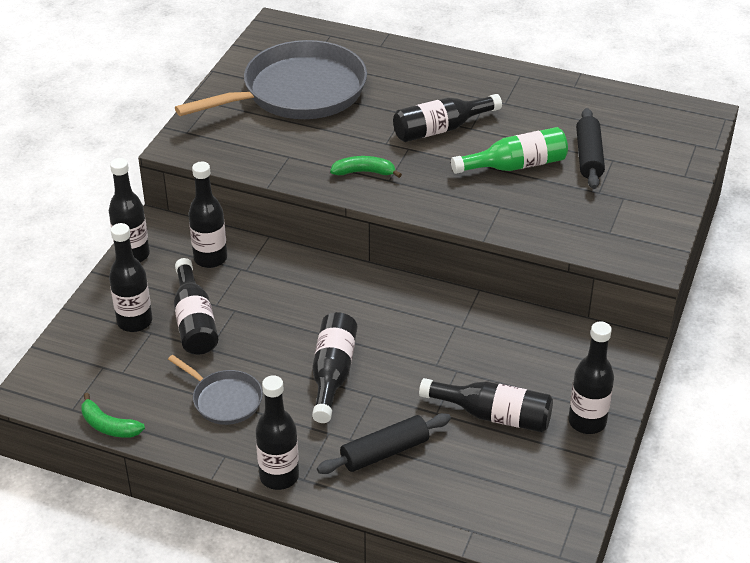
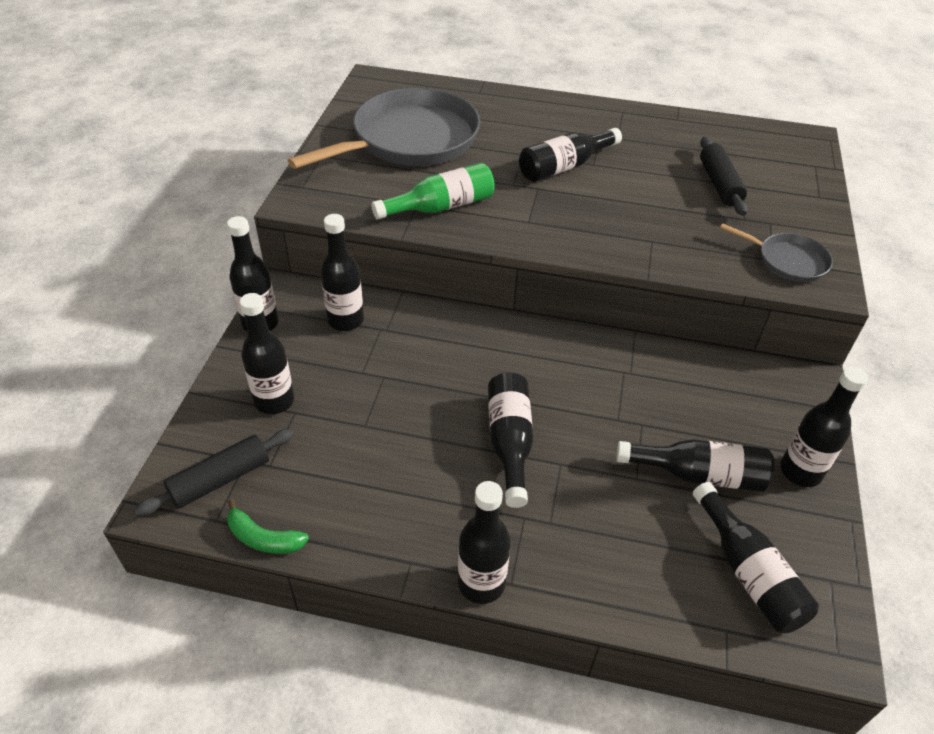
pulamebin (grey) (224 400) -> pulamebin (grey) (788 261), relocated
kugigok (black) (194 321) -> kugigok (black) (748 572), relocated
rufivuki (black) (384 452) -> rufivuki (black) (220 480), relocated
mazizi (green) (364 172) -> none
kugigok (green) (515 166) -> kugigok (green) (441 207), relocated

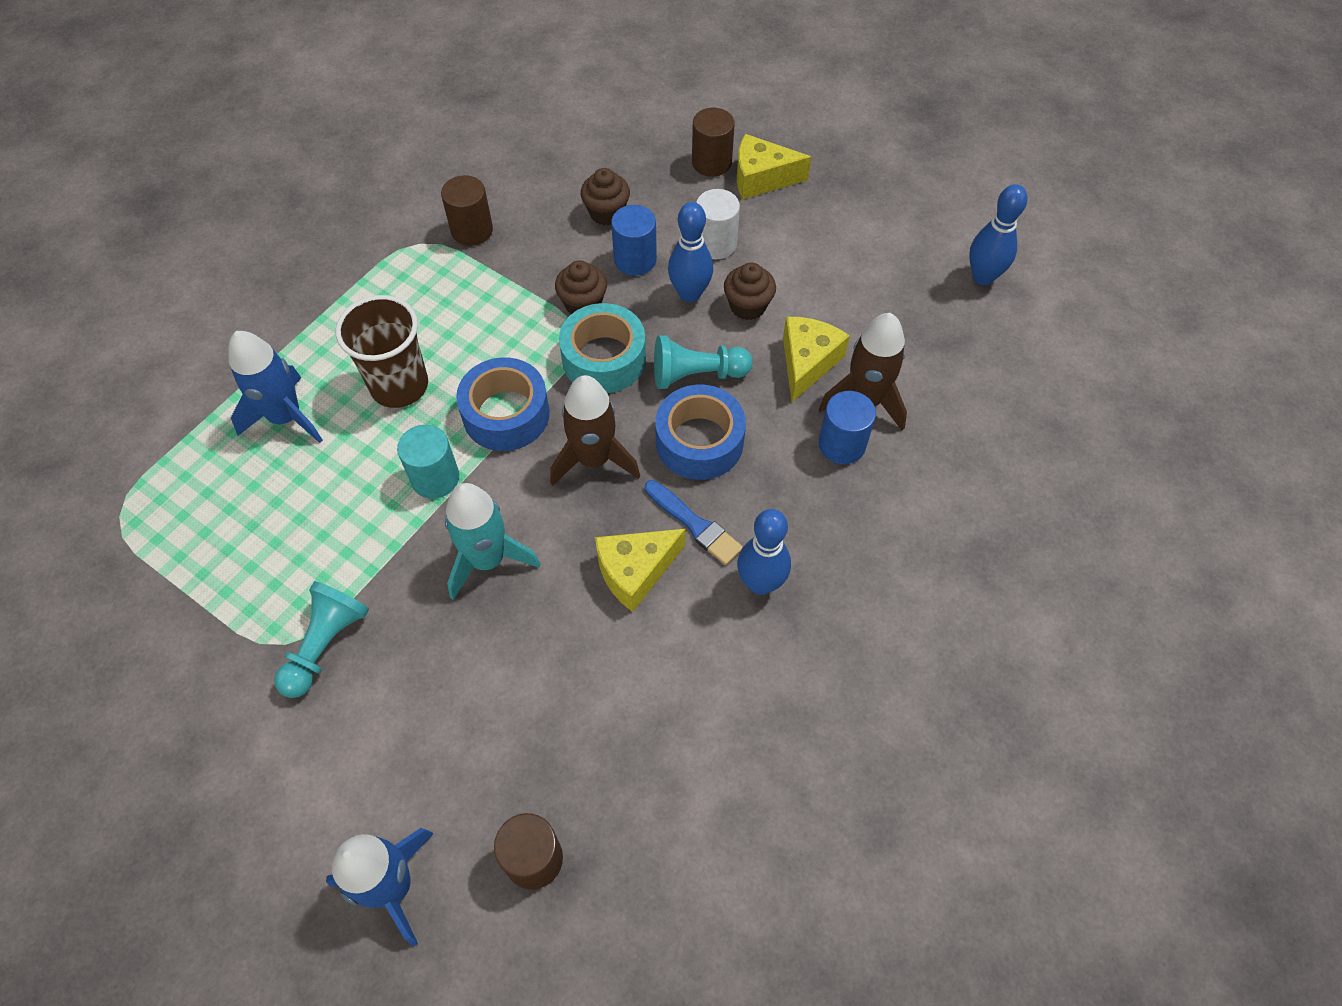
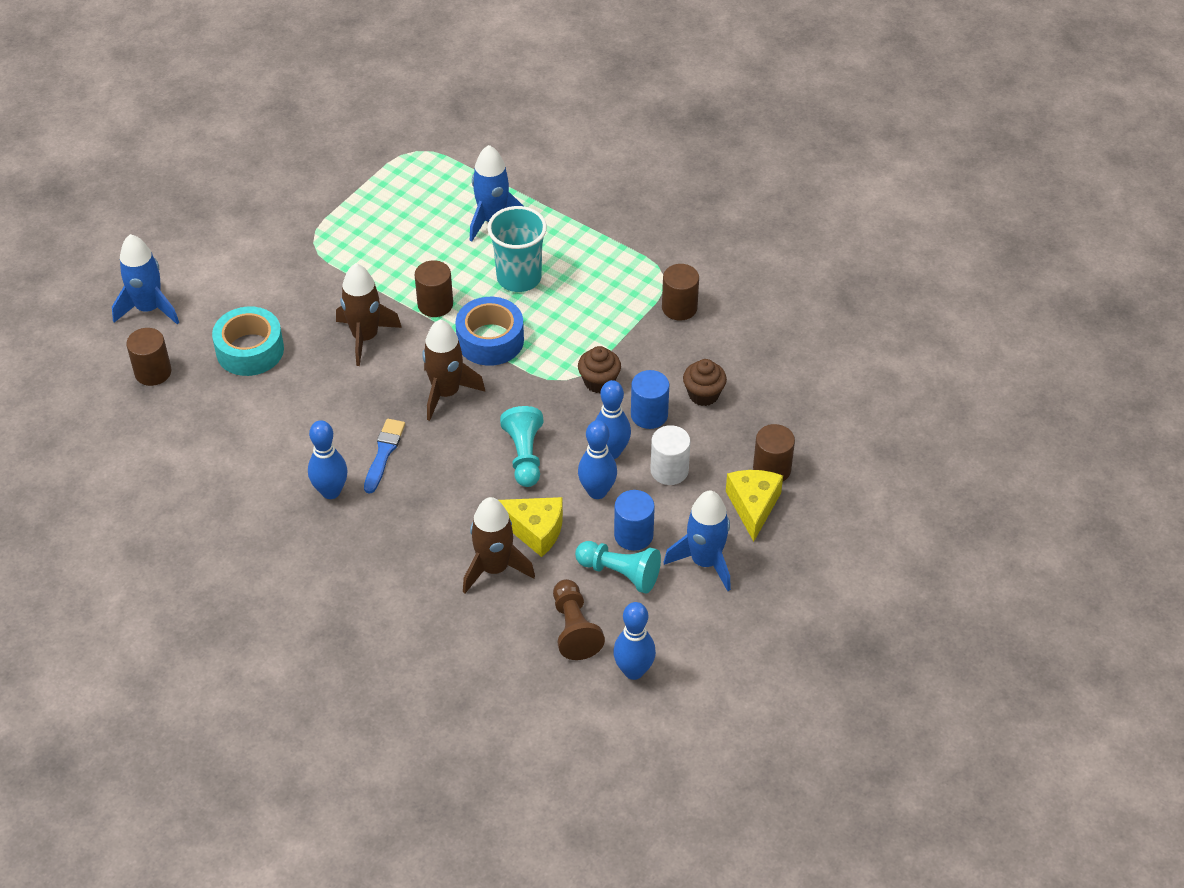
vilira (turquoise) (325 645) -> vilira (turquoise) (620 573), relocated
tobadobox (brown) (399 386) -> tobadobox (turquoise) (519 278)
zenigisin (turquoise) (435 478) -> zenigisin (brown) (435 304)
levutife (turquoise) (487 559) -> levutife (brown) (365 337)
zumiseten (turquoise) (604 358) -> zumiseten (turquoise) (250 350), relocated
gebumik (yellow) (635 571) -> none
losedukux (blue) (694 524) -> losedukux (blue) (384 453), 150 degrees clockwise
zumiseten (blue) (699 442) -> none
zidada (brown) (748 306) -> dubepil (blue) (597 491)
zenigisin (blue) (842 444) -> zenigisin (blue) (633 535), relocated
none -> vilira (brown) (574 629)
none -> levutife (blue) (705 561)

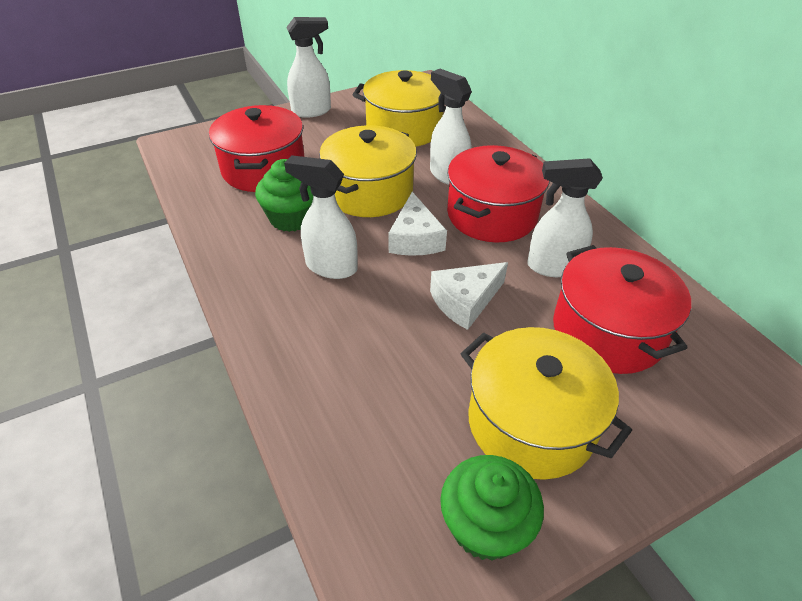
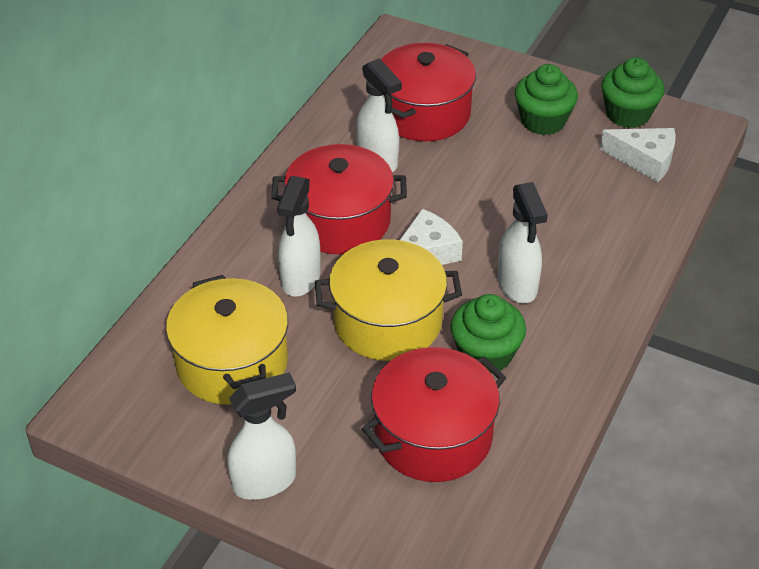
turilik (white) (312 111) -> turilik (white) (265 482), 120 degrees clockwise
gebumik (white) (465 301) -> gebumik (white) (644 160), relocated
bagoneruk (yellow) (531 423) -> zidada (green) (543 121)

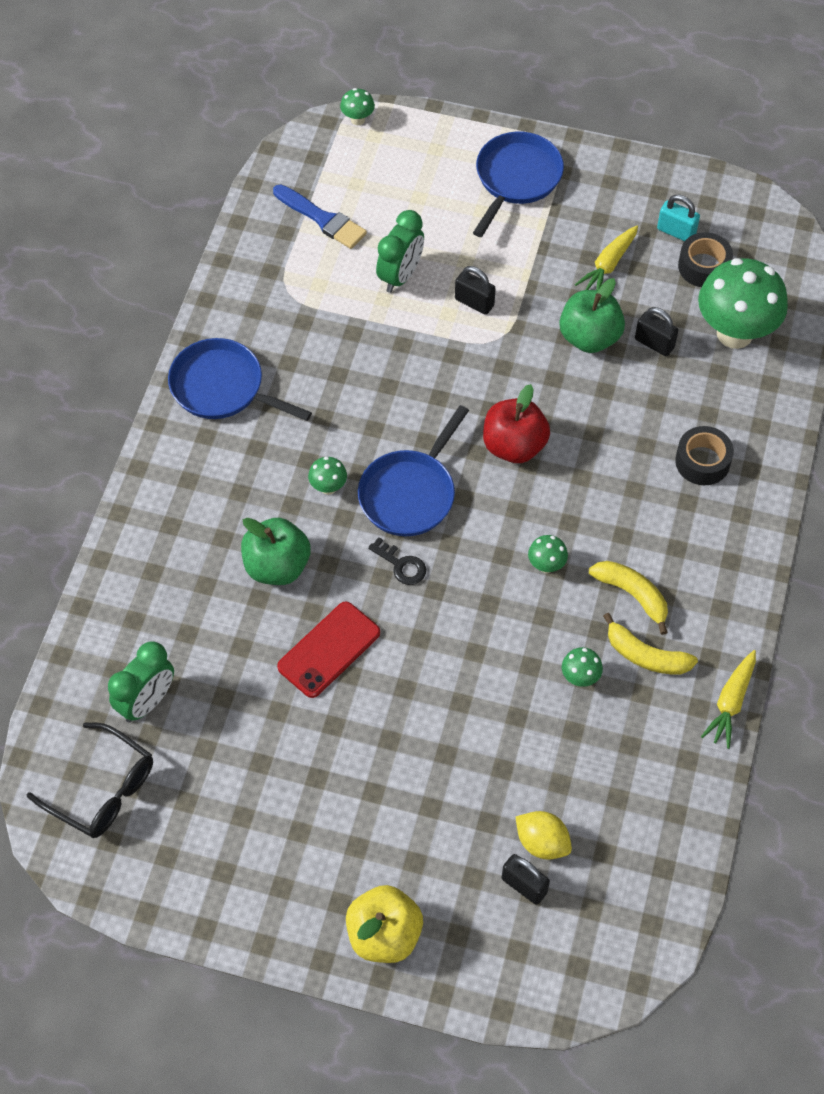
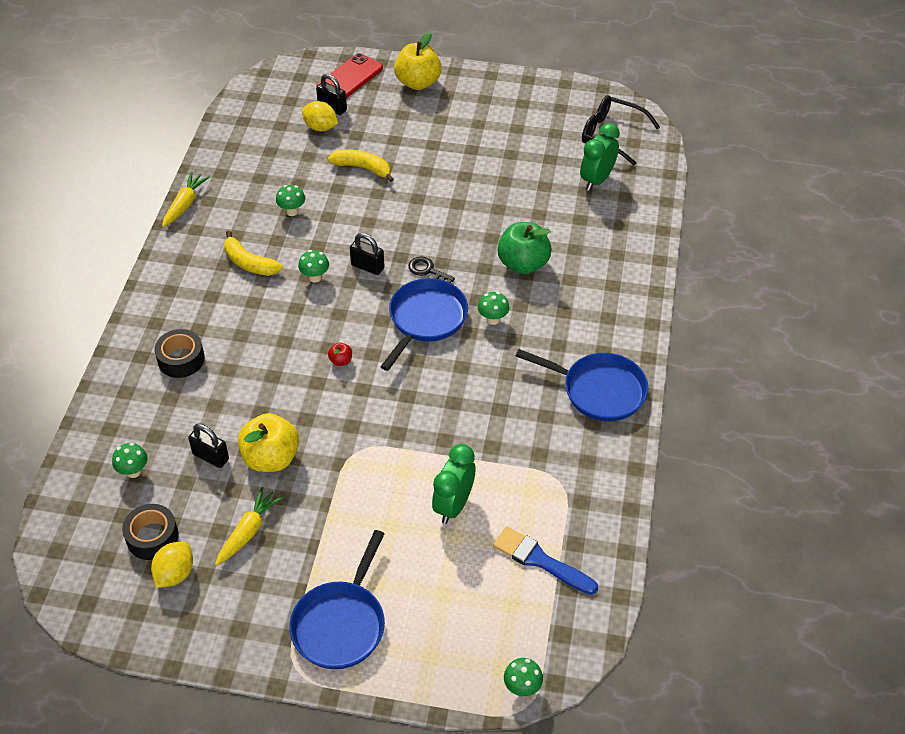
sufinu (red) (329 650) -> sufinu (red) (350 78), relocated
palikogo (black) (474 302) -> palikogo (black) (367 266), relocated
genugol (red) (514 446) -> genugol (red) (341 361), x0.43
genugol (green) (589 337) -> genugol (yellow) (271 458)
mazizi (yellow) (646 655) -> mazizi (yellow) (363 168), relocated
palikogo (turquoise) (676 231) -> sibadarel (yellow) (175 574)
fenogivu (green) (734 333) -> fenogivu (green) (133 471), x0.42

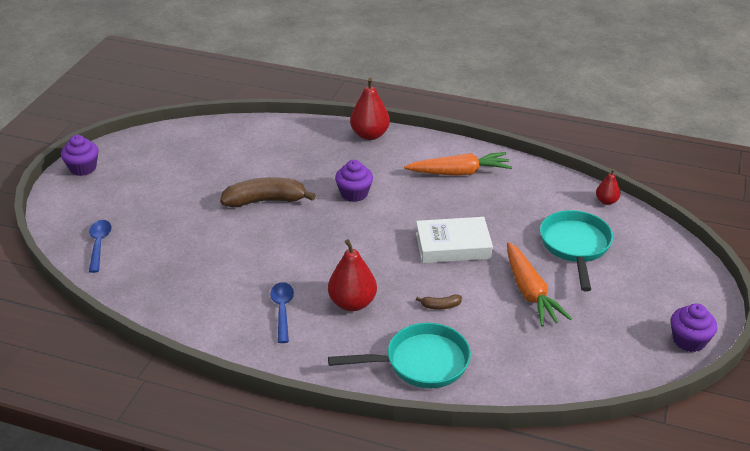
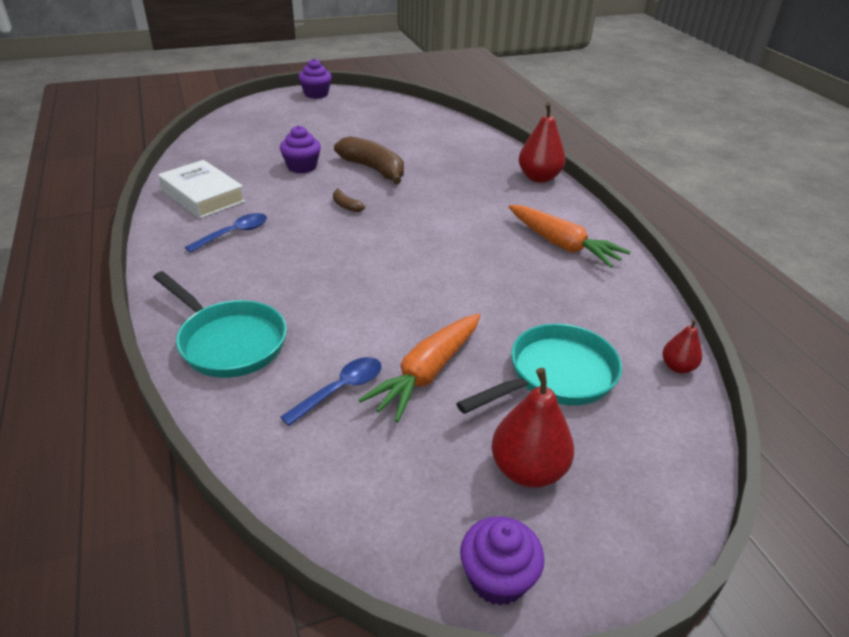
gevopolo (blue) (99 244) -> gevopolo (blue) (340 390), relocated
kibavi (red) (352 303) -> kibavi (red) (528 470), relocated
zidada (purple) (354 193) -> zidada (purple) (302 167), relocated
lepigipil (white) (453 246) -> lepigipil (white) (203 196), relocated
mazizi (brown) (440 306) -> mazizi (brown) (346 206), relocated

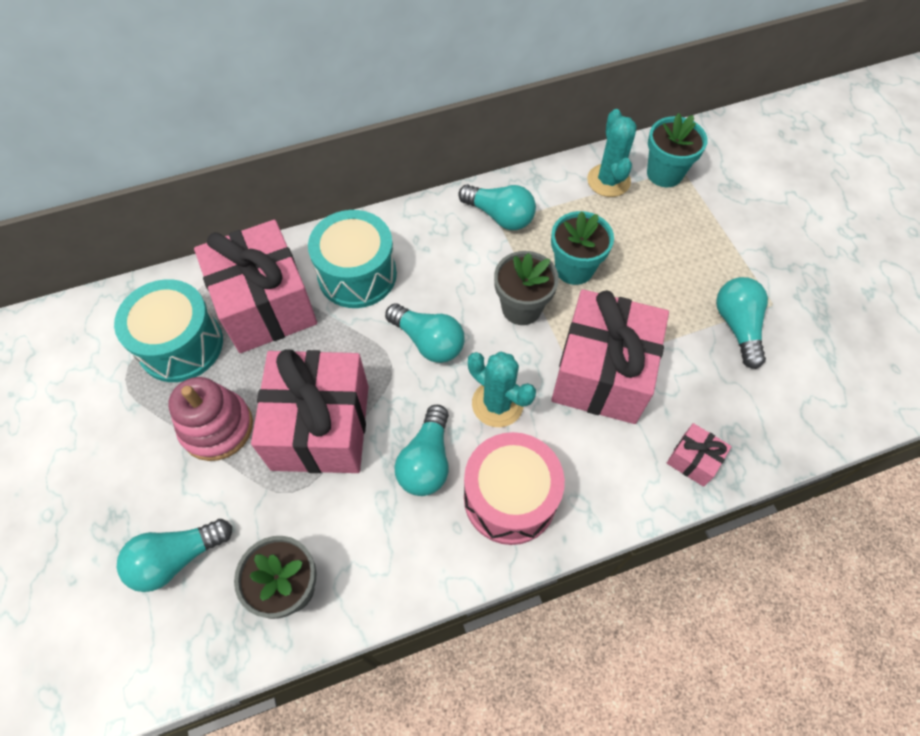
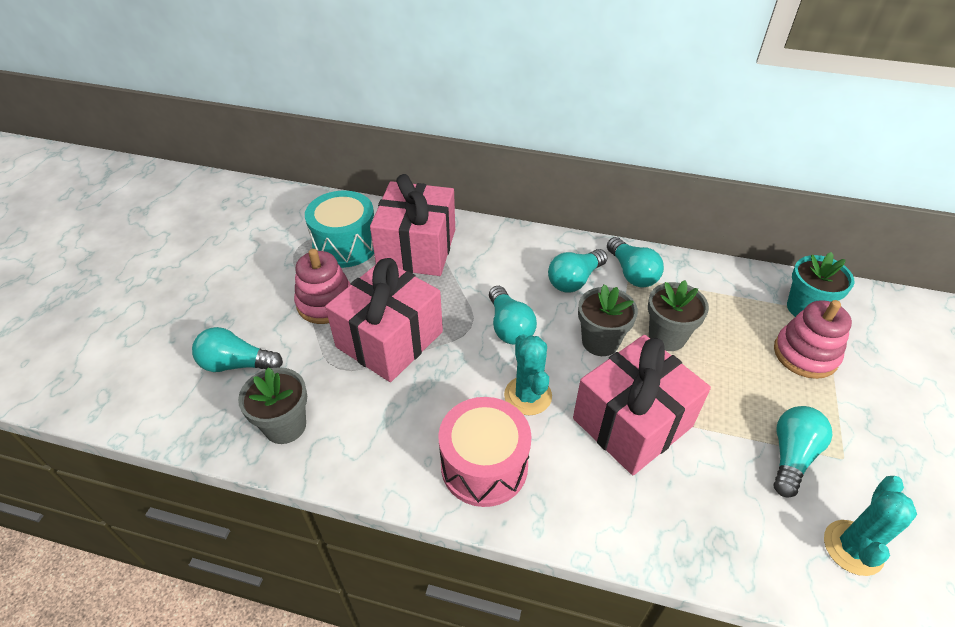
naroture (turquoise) (357 275) -> none
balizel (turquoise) (426 461) -> balizel (turquoise) (574 280), relocated
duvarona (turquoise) (574 268) -> duvarona (grey) (667 337)
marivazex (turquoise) (608 181) -> marivazex (turquoise) (853 547), relocated
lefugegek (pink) (693 460) -> none
none -> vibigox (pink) (805 354)

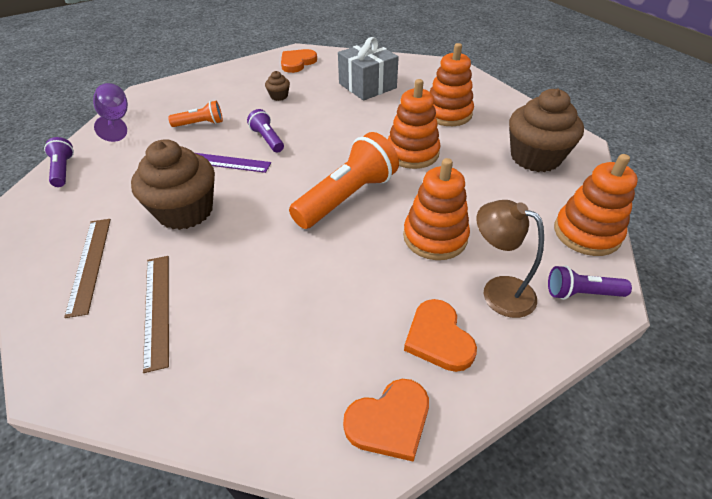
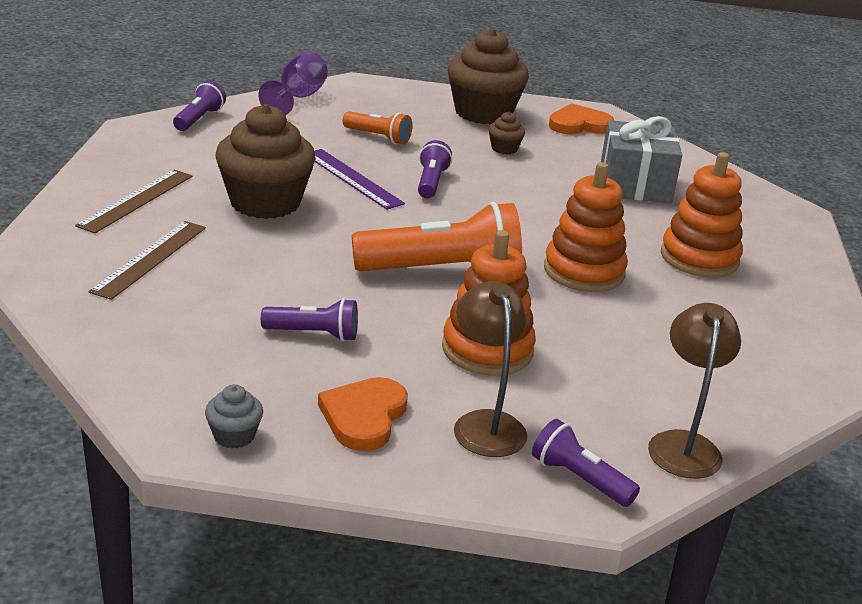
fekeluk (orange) (389 421) -> zidada (grey) (234 435)
zidada (brown) (535 157) -> zidada (brown) (483 113), relocated
vibigox (orange) (586 233) -> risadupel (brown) (683 444)
none -> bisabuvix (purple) (314 334)

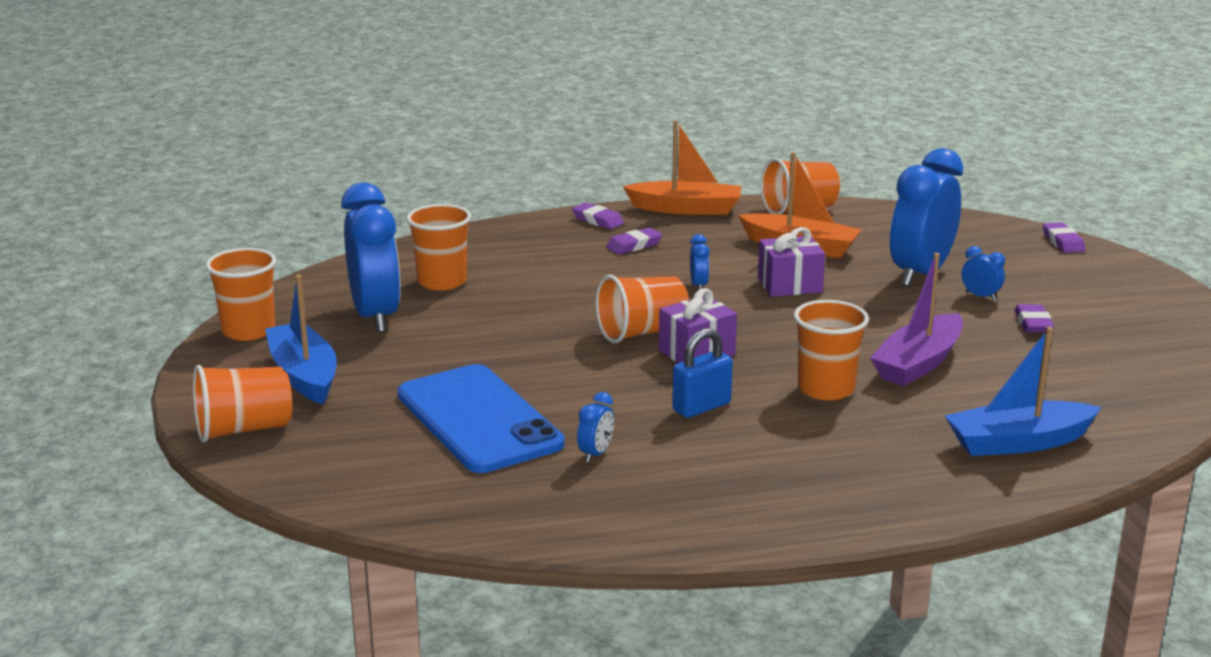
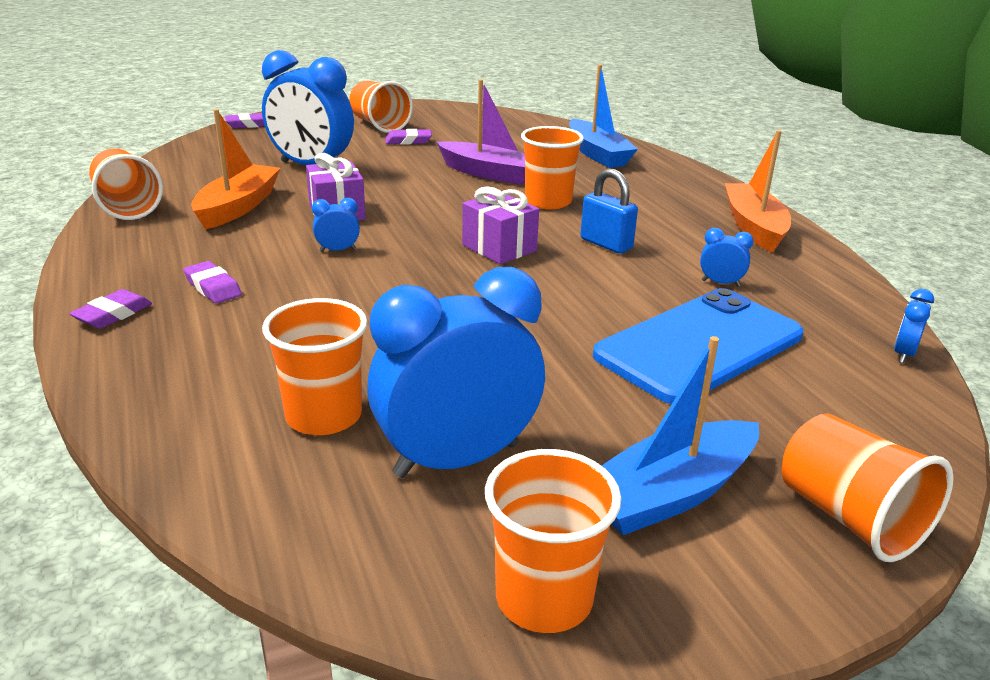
tobadobox (orange) (642 333) -> tobadobox (orange) (379 125), relocated
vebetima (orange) (686 209) -> vebetima (orange) (753 227), relocated
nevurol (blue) (980 296) -> nevurol (blue) (903 354), relocated

